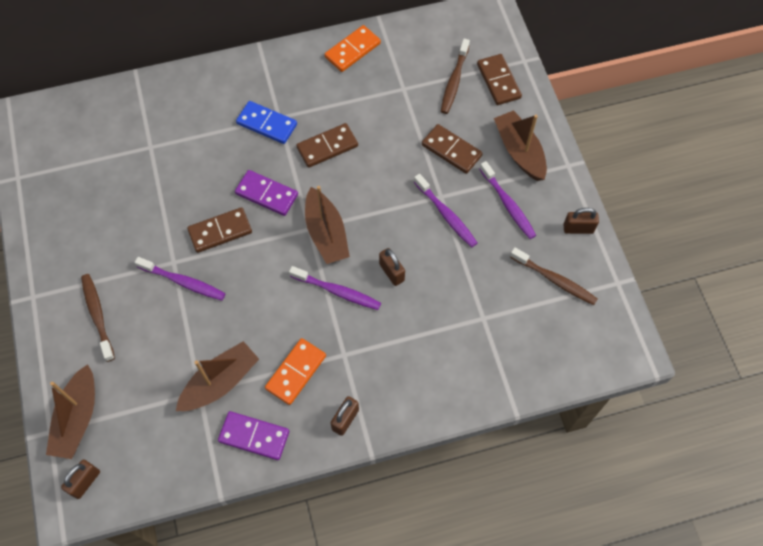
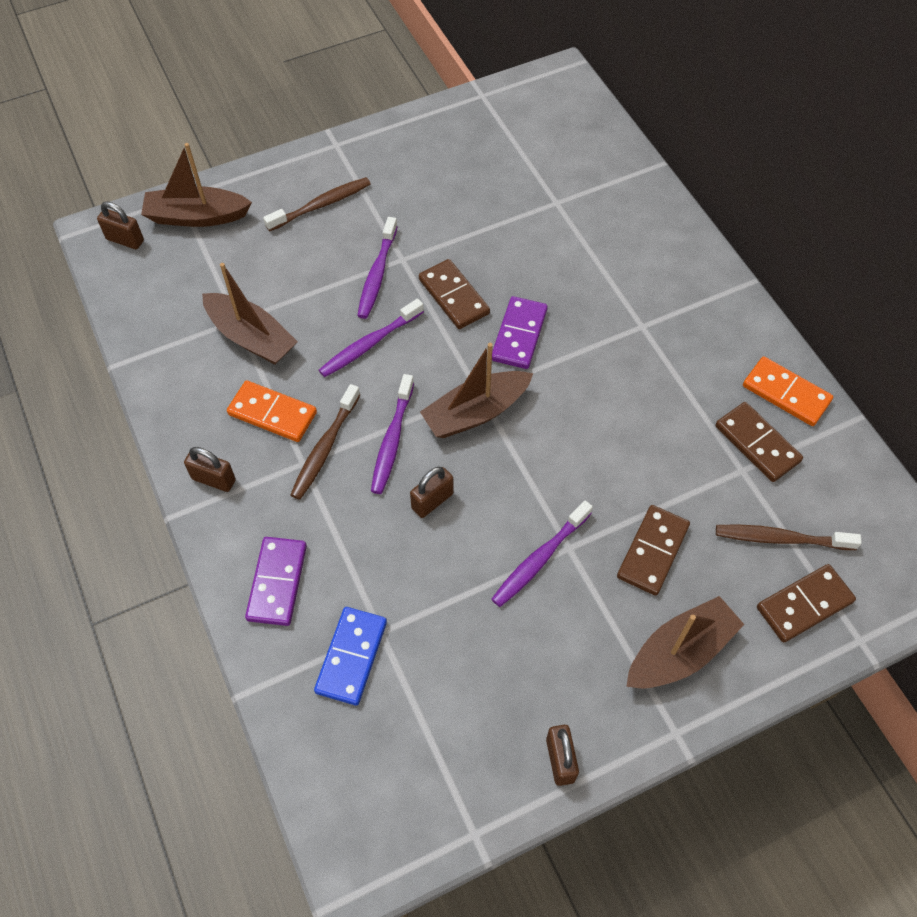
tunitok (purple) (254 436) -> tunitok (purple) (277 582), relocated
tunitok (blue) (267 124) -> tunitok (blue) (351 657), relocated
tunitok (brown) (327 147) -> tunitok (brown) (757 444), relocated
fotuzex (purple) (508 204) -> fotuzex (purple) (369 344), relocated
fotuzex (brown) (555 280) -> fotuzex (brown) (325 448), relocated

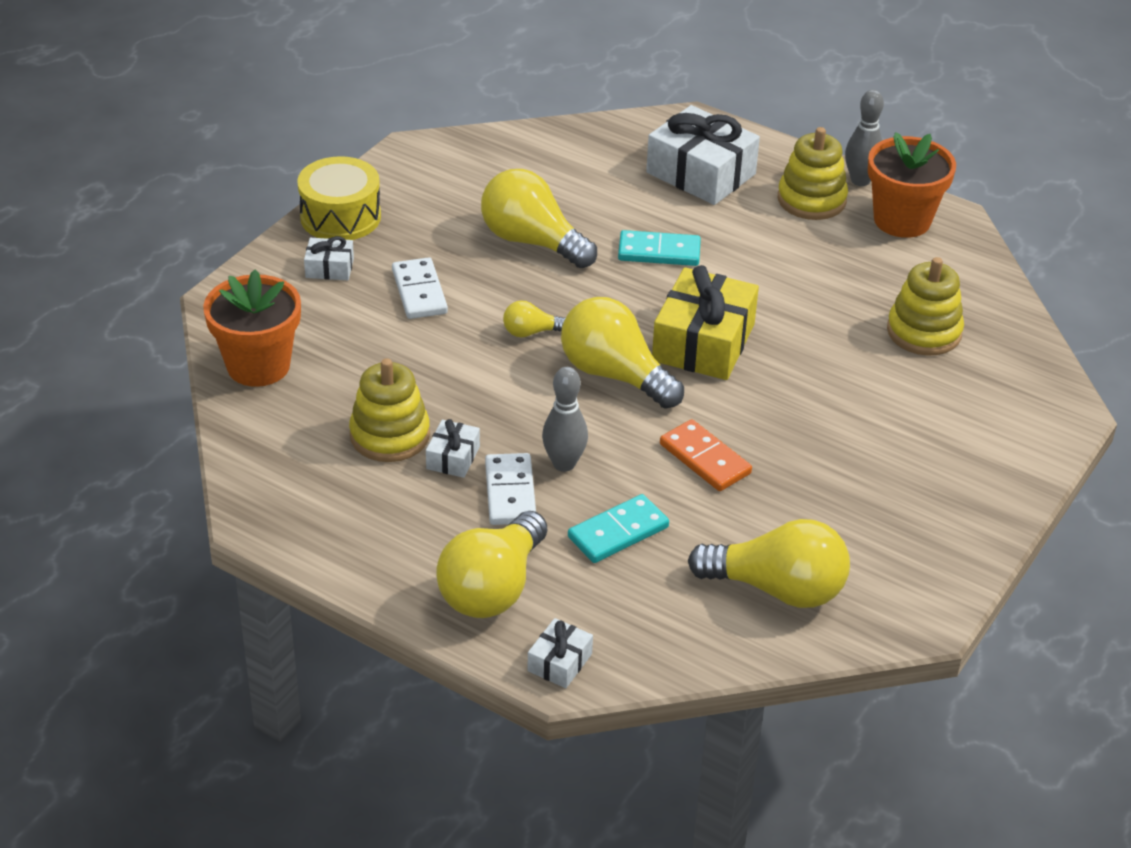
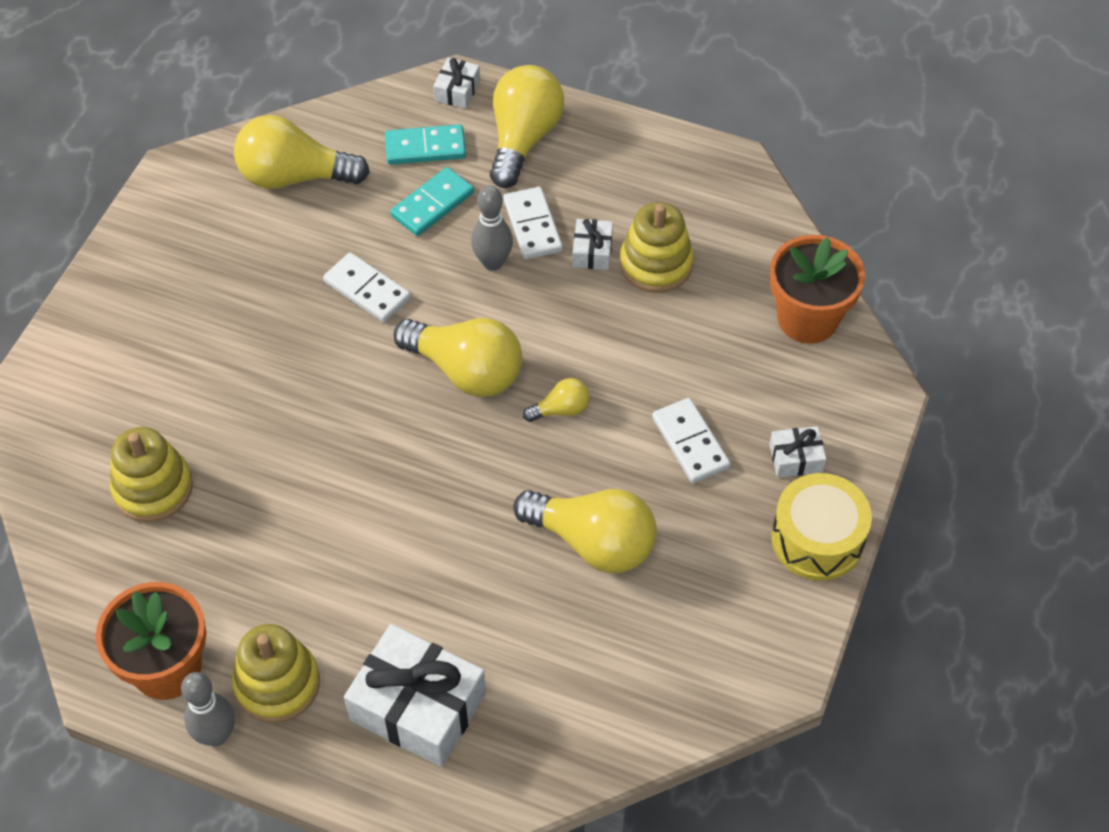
tunitok (turquoise) (659 252) -> tunitok (turquoise) (425 147), relocated
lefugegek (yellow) (703 342) -> none
tunitok (orange) (704 459) -> tunitok (white) (367 290)

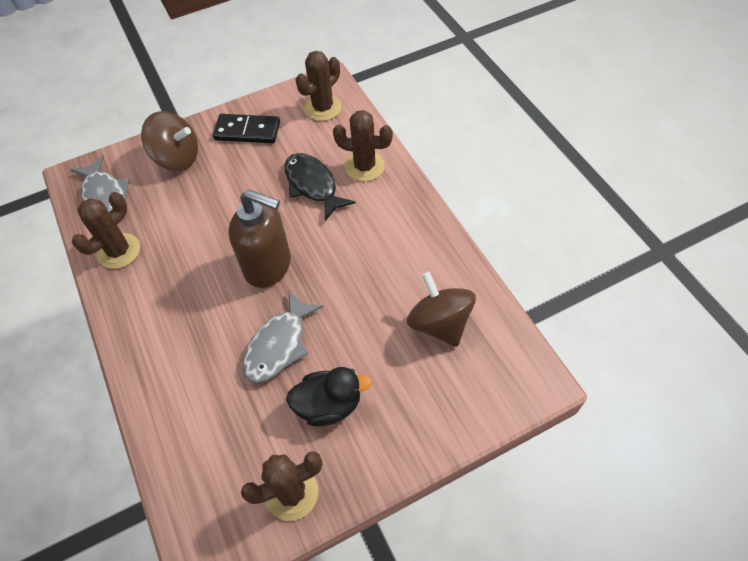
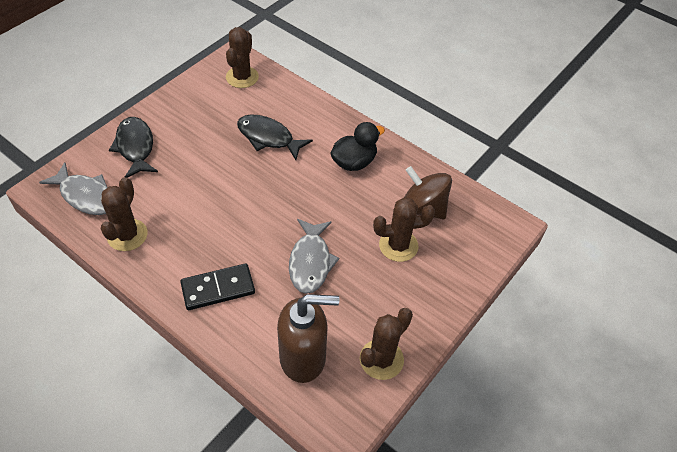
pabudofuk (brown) (177 158) -> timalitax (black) (135 147)
tunitok (black) (247 131) -> tunitok (black) (218 288), relocated
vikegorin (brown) (268 266) -> vikegorin (brown) (303 358), relocated
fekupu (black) (329 405) -> fekupu (black) (354 162), relocated
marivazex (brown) (364 166) -> marivazex (brown) (398 245), relocated

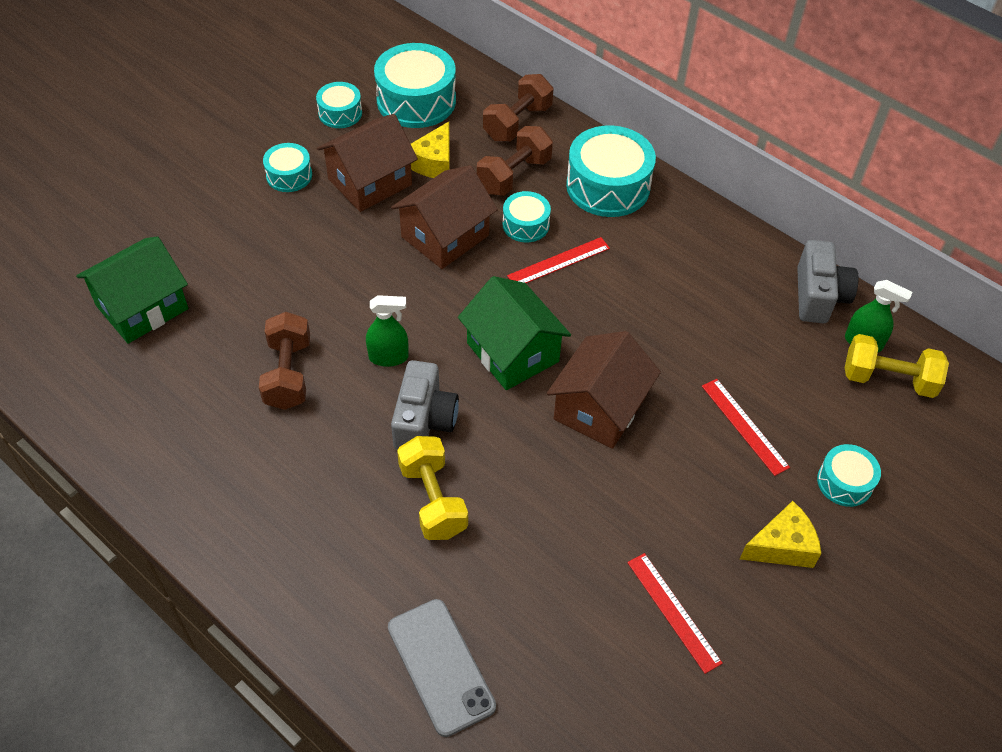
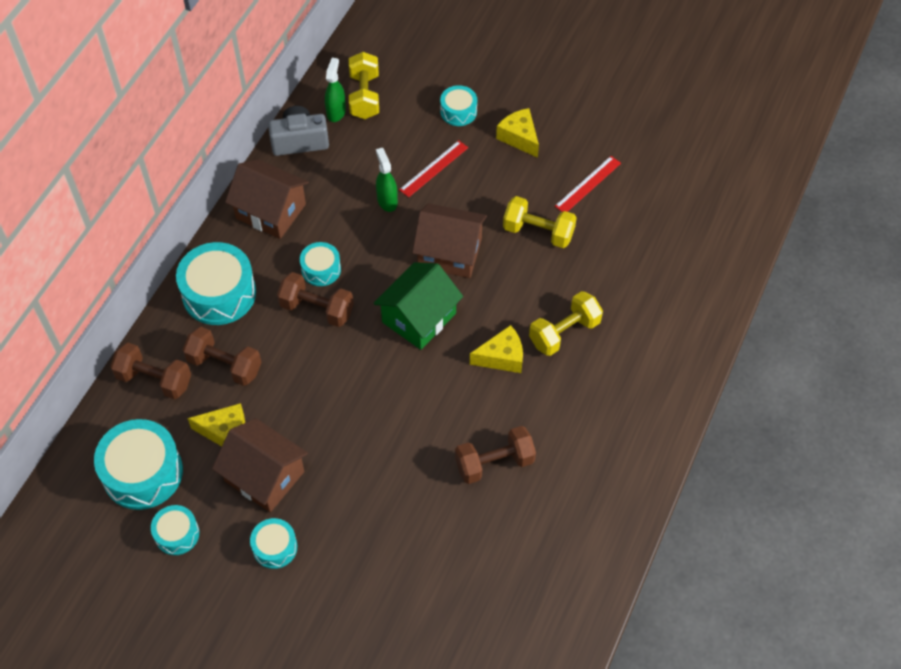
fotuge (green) (142 307) -> none
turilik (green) (389 357) -> turilik (green) (387 201), relocated
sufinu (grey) (441 666) -> none
fotuge (brown) (445 236) -> fotuge (brown) (271 211), relocated
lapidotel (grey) (424 421) -> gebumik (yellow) (502 357)
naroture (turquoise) (525 225) -> naroture (turquoise) (321 269), relocated
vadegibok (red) (559 262) -> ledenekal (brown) (317 309)
none -> ledenekal (yellow) (538 232)

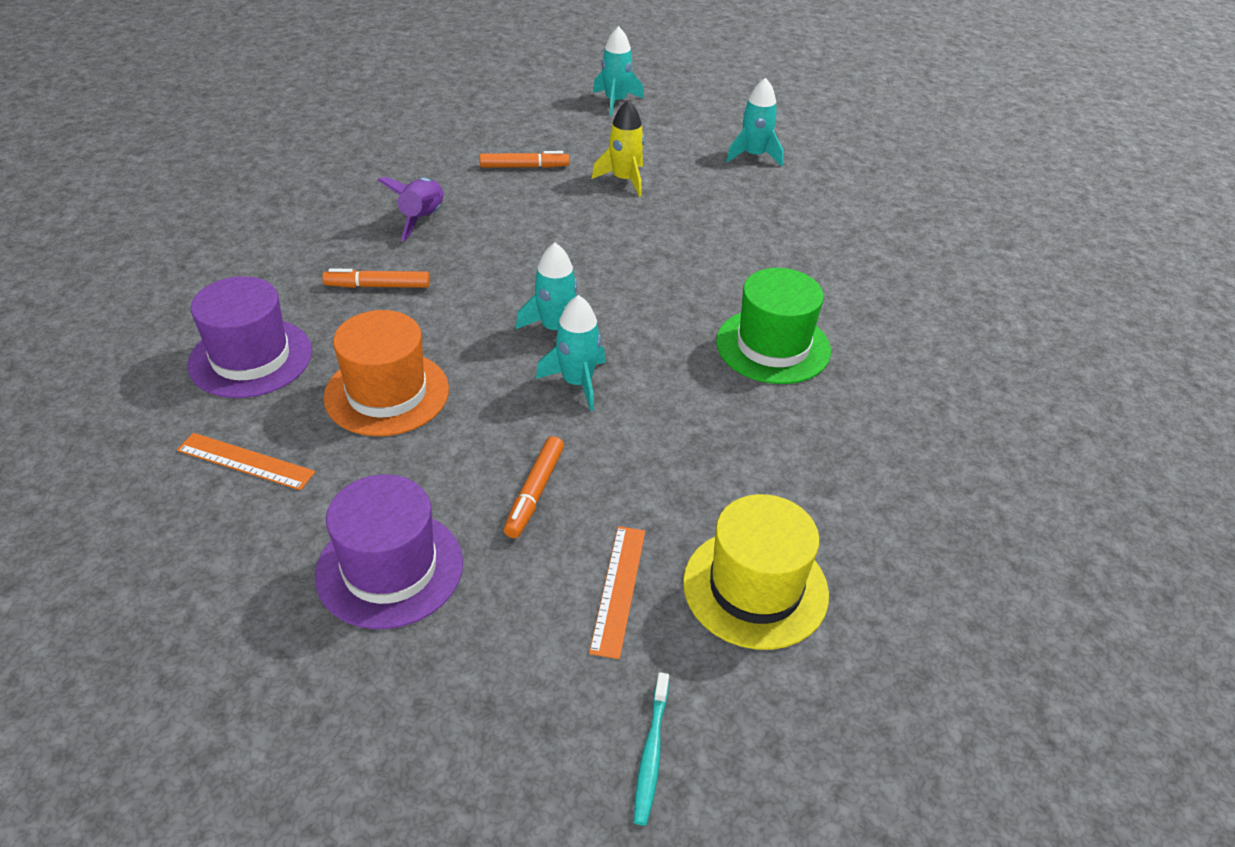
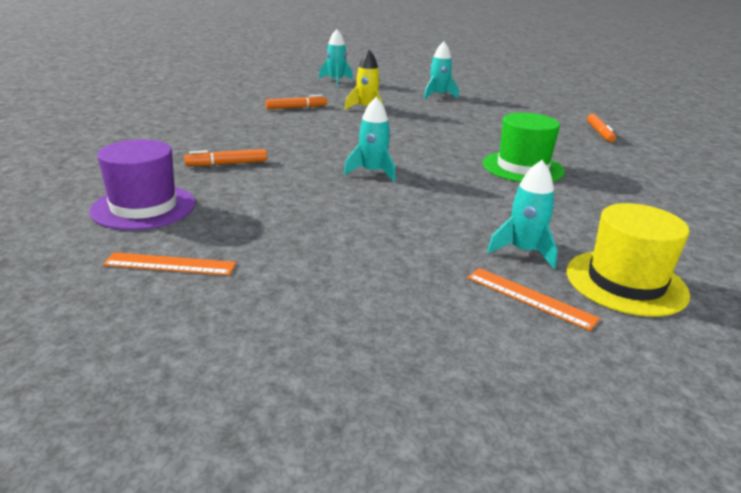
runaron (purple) (390 568) -> none
runaron (orange) (387 393) -> none
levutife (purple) (423 219) -> none
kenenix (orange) (535 492) -> kenenix (orange) (600 133), relocated
levutife (turquoise) (577 383) -> levutife (turquoise) (523 251), relocated
vadegibok (orange) (618 589) -> vadegibok (orange) (530 298), 45 degrees counterclockwise
fotuzex (turquoise) (651 753) -> none

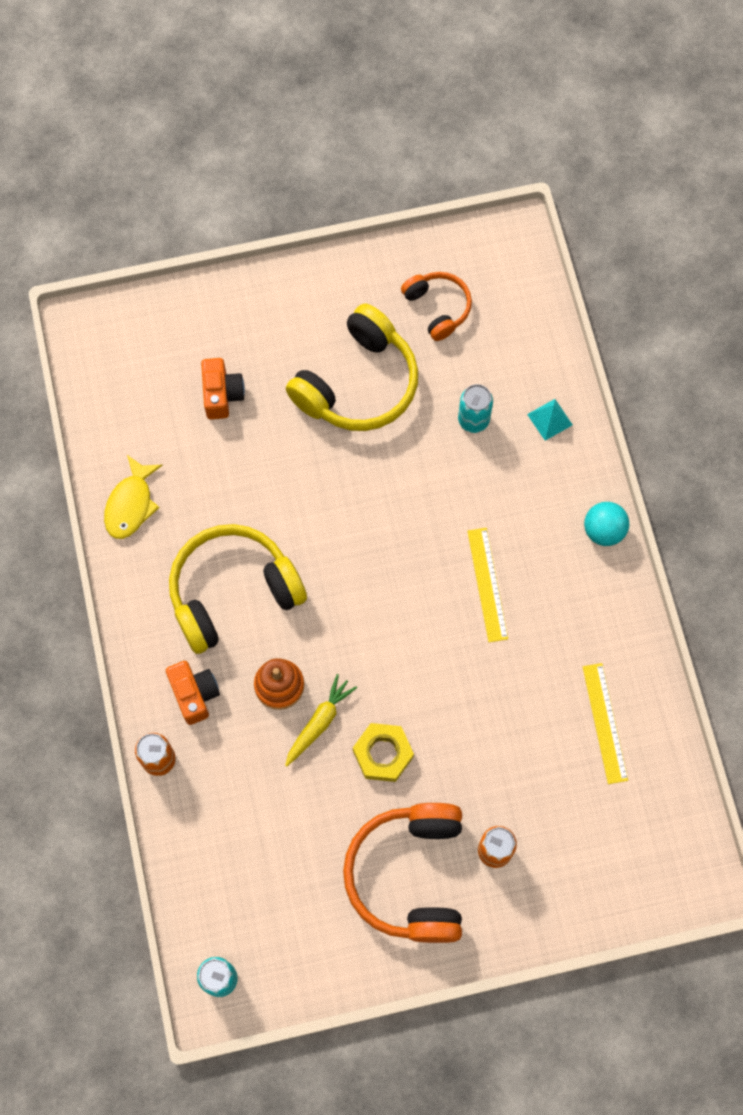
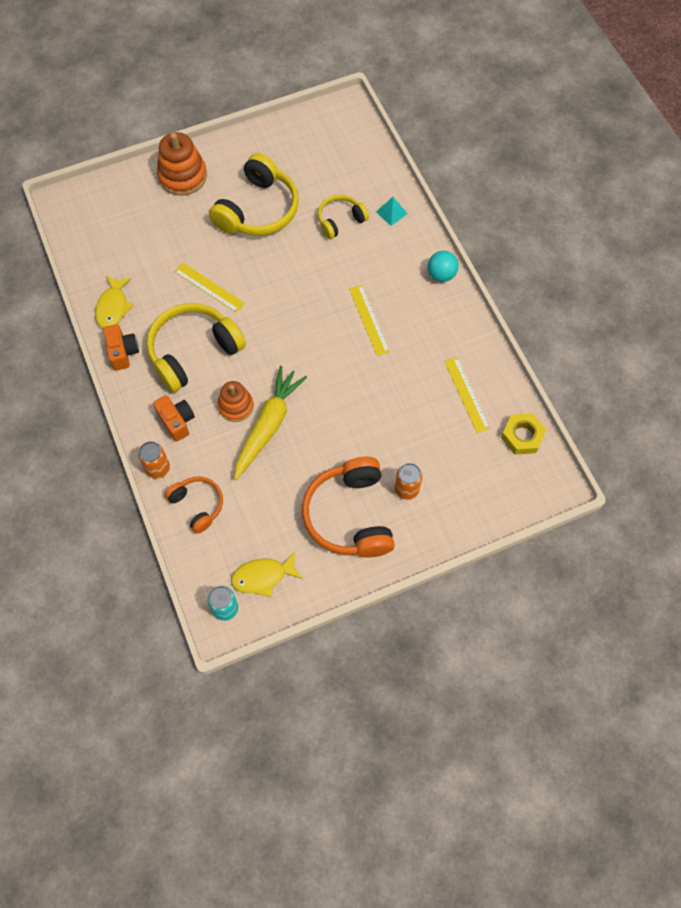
lapidotel (orange) (222 395) -> lapidotel (orange) (123 352), relocated
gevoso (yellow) (319 722) -> gevoso (yellow) (268 425), x1.72
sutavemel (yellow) (383 754) -> sutavemel (yellow) (522 436), relocated
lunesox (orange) (438 308) -> lunesox (orange) (198 505), relocated
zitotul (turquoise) (473 420) -> lunesox (yellow) (340 220)
none -> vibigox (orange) (183 176)
none -> vadegibok (yellow) (209 287)
none -> timalitax (yellow) (263 576)

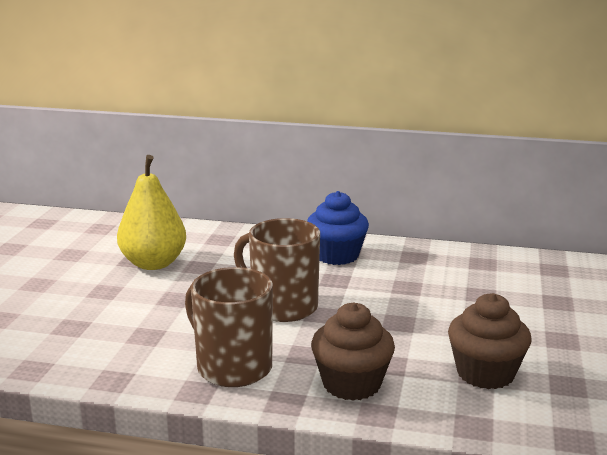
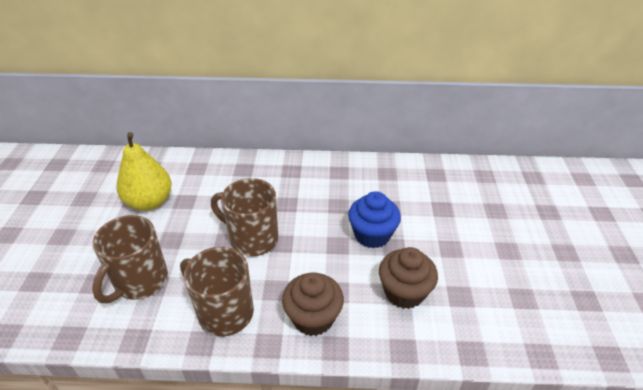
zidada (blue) (336 255) -> zidada (blue) (372 235), relocated
none -> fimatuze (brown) (140 281)

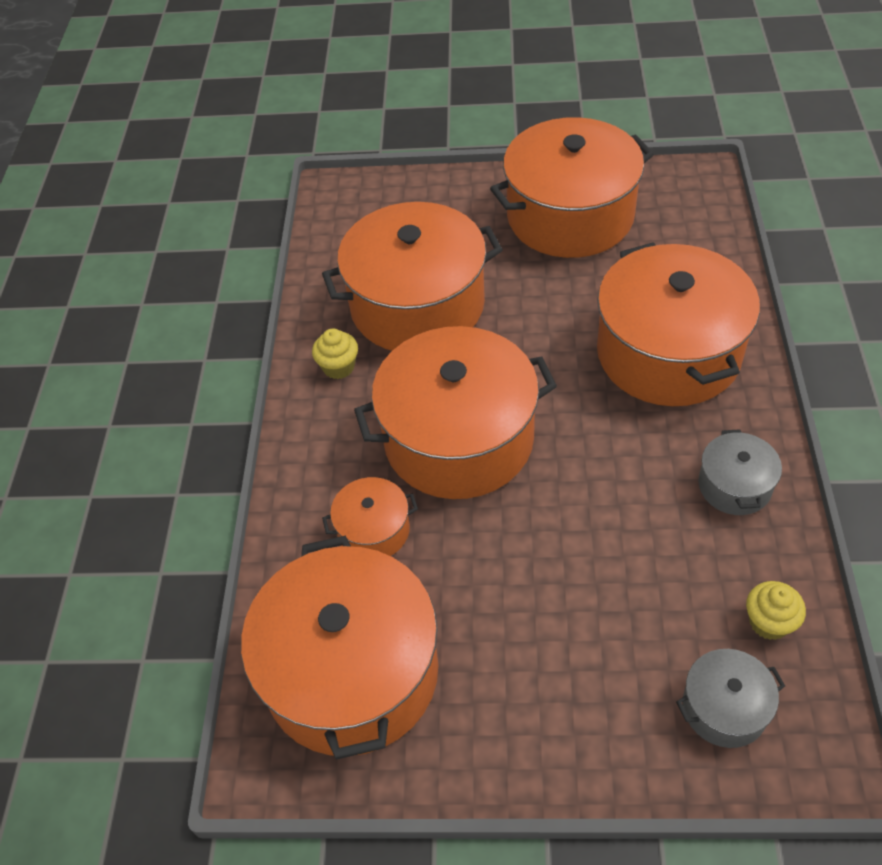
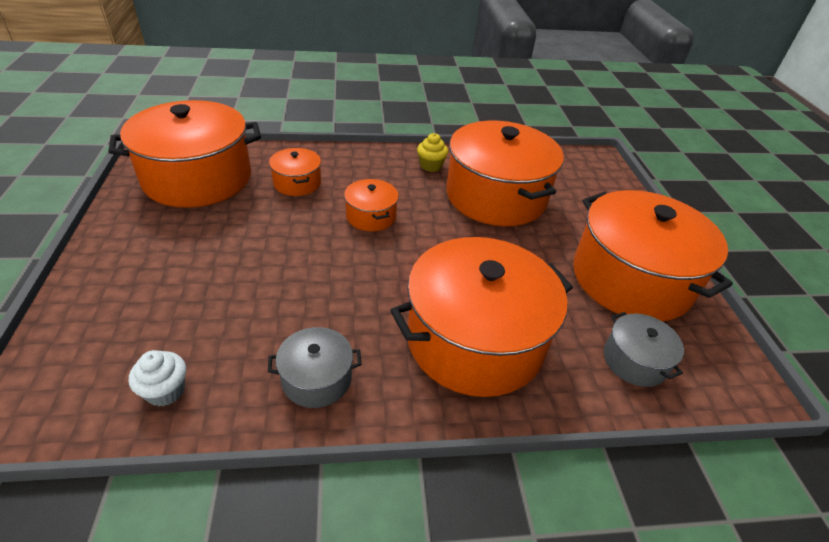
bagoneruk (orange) (458 439) -> bagoneruk (orange) (371 216), x0.46
bagoneruk (grey) (724 708) -> bagoneruk (grey) (634 361), relocated
zidada (yellow) (769 622) -> zidada (white) (165 391)

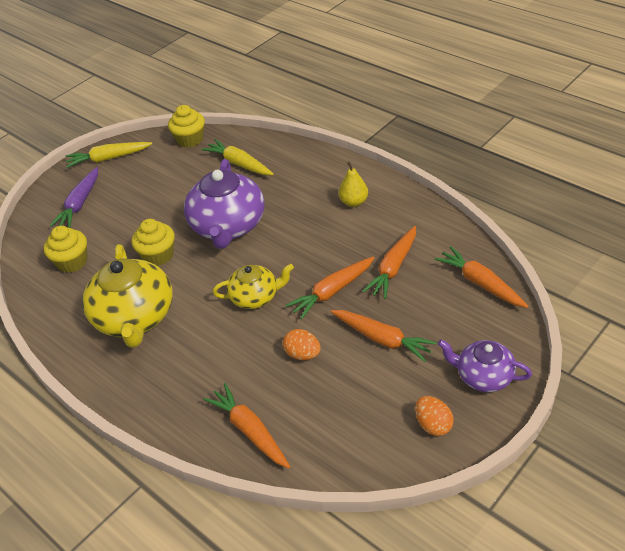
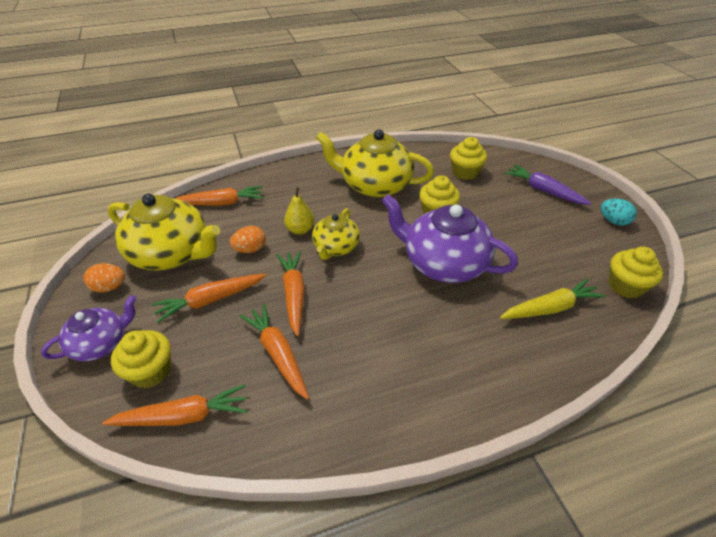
gevoso (yellow) (108 159) -> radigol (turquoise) (613 221)
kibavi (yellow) (354 202) -> kibavi (yellow) (300 230), relocated
none -> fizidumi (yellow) (171 253)
none -> zidada (yellow) (150 371)

